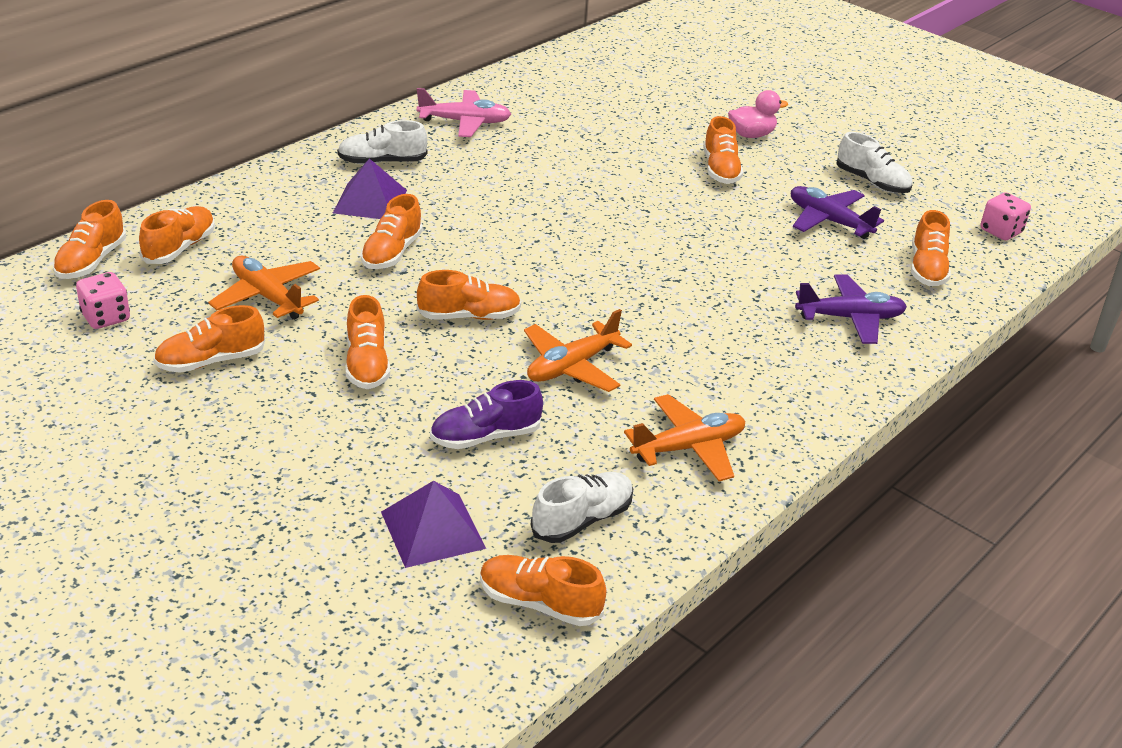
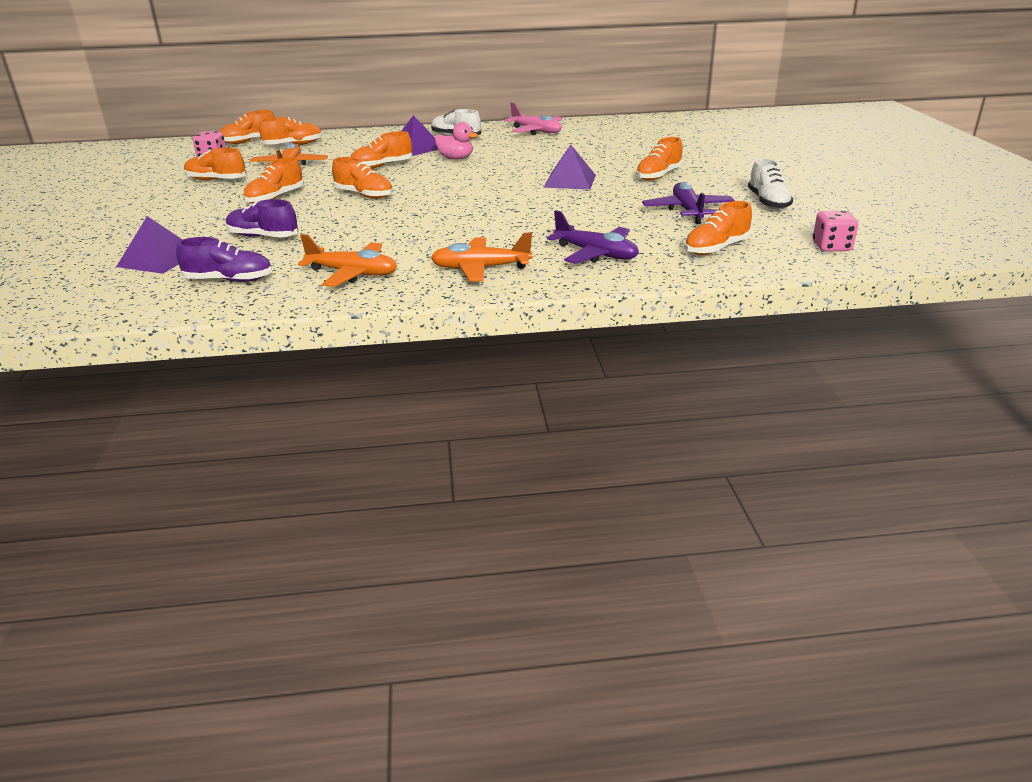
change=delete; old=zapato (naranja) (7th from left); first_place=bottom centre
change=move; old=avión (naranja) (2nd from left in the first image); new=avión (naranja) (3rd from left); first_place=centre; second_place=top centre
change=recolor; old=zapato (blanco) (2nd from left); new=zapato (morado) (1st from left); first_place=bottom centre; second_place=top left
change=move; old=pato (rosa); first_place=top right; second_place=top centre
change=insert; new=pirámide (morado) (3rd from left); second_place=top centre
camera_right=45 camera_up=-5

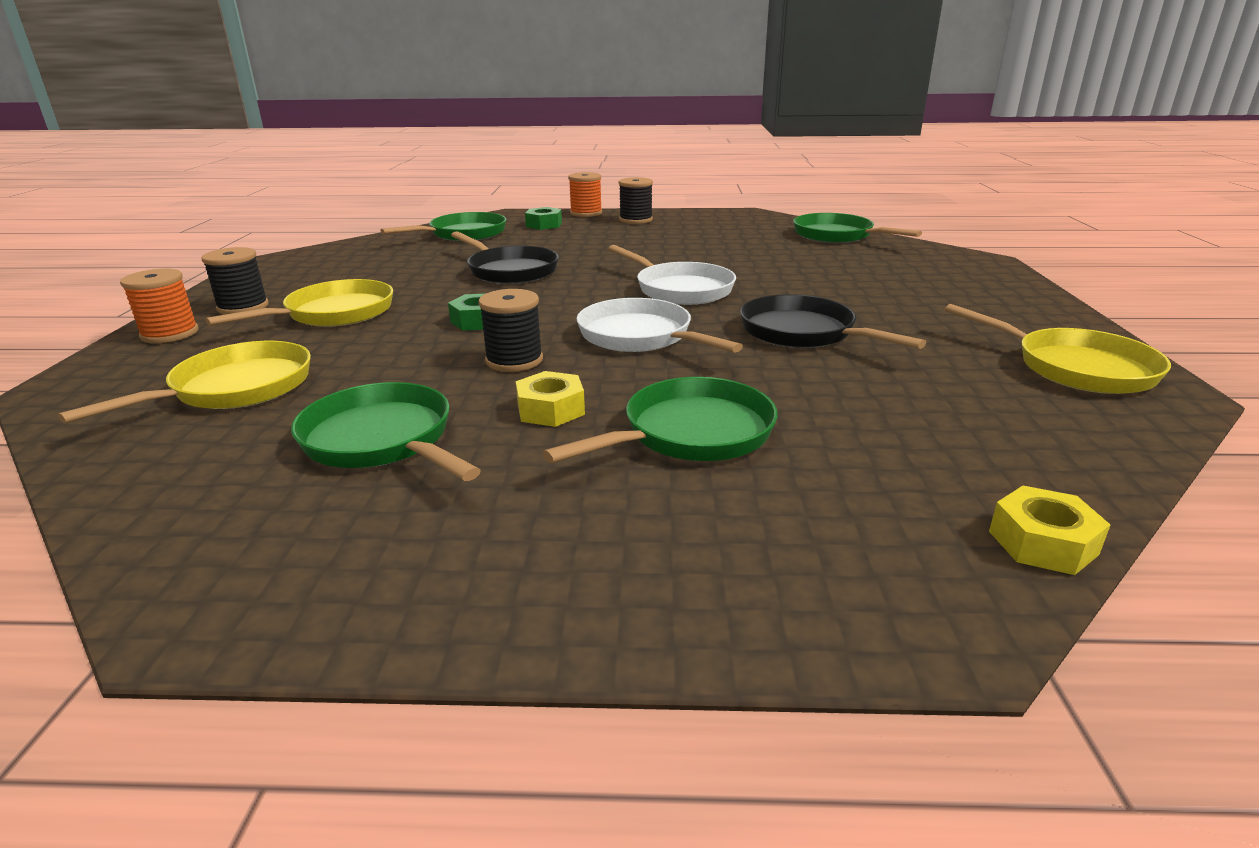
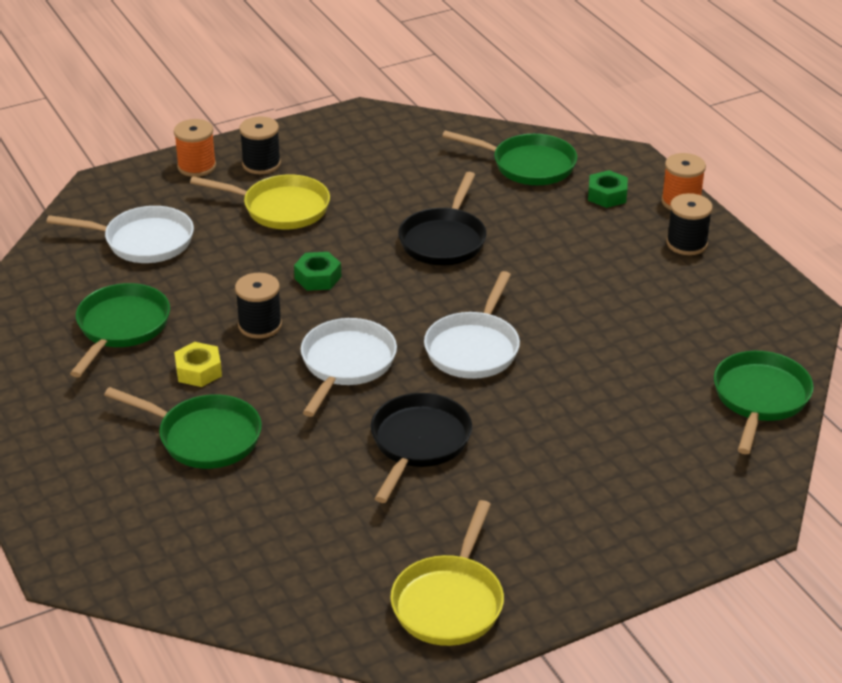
change=recolor; old=sartén (amarillo) (1st from left); new=sartén (blanco) (1st from left); first_place=middle left; second_place=middle left
change=delete; old=tuerca (amarillo) (2nd from left); first_place=middle right
camera_right=60 camera_up=10

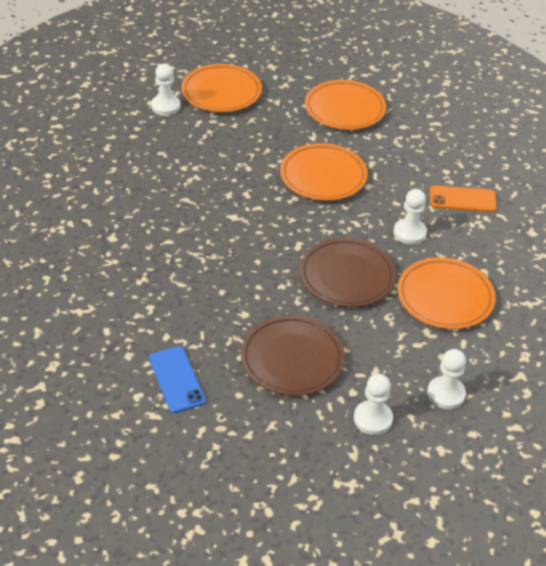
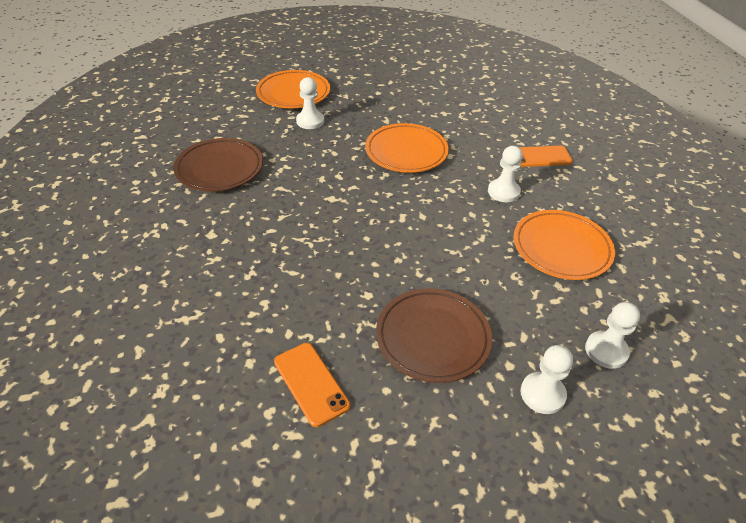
change=recolor; old=móvil (azul); new=móvil (naranja) (1st from left); first_place=bottom left; second_place=bottom centre
change=move; old=peón (blanco) (1st from left); first_place=top left; second_place=top centre
change=move; old=plato (marrón) (2nd from left in the first image); new=plato (marrón) (1st from left); first_place=centre; second_place=top left
change=delete; old=plato (naranja) (3rd from left); first_place=top centre
camera_right=-10 camera_up=0

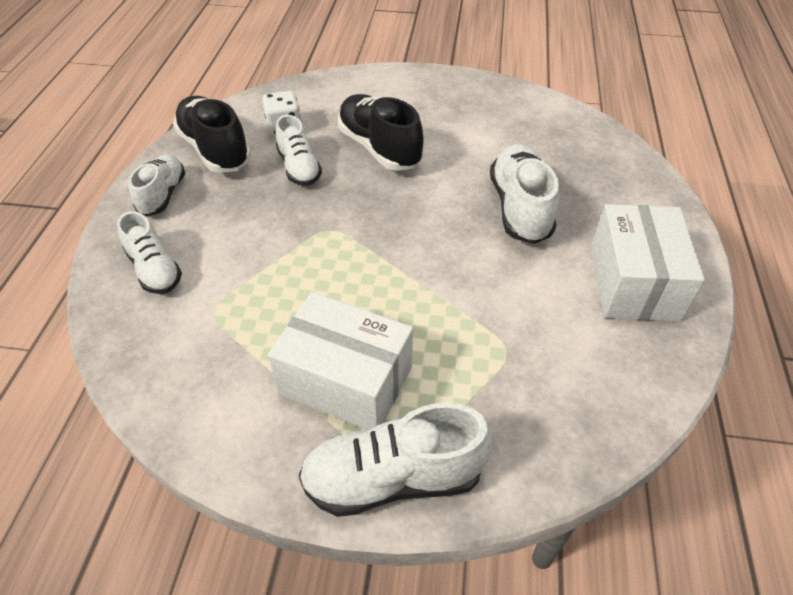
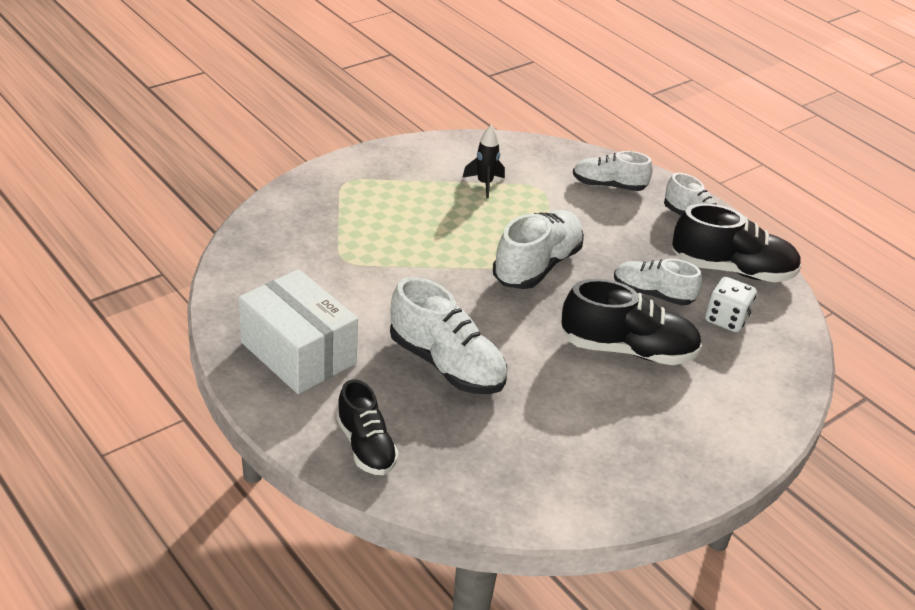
change=delete; old=caja (blanco) (1st from left); first_place=centre
change=move; old=zapato (blanco) (4th from left in the first image); new=zapato (blanco) (2nd from left); first_place=bottom centre; second_place=centre
change=insert; new=zapato (negro) (1st from left); second_place=bottom centre
change=insert; new=cohete (negro); second_place=top centre
camera_right=130 camera_up=-10

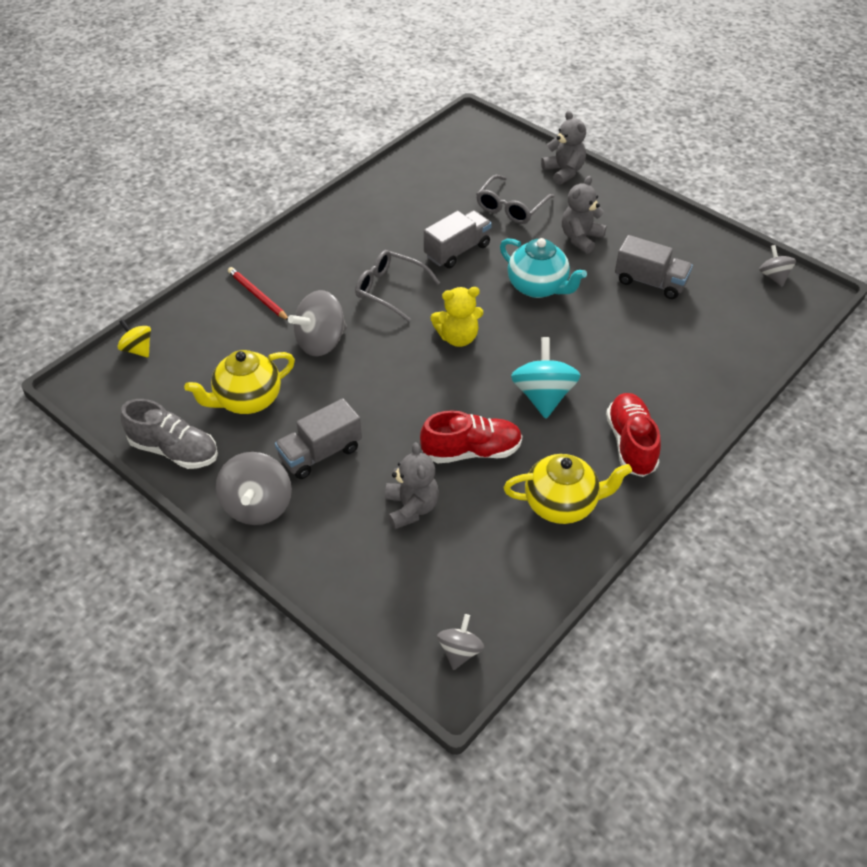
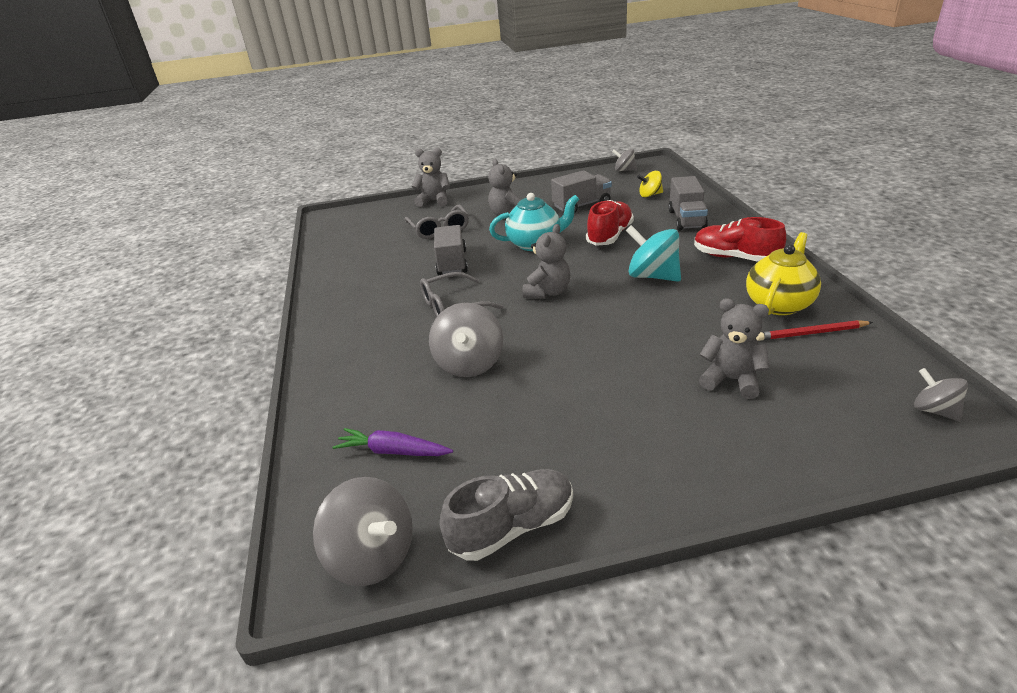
change=move; old=peonza (amarillo); first_place=middle left; second_place=top centre
change=delete; old=tetera (amarillo) (1st from left); first_place=middle left
change=move; old=peonza (gris) (1st from left); first_place=middle left; second_place=bottom centre
change=move; old=lápiz (rojo); first_place=middle left; second_place=middle right
change=move; old=camión (gris) (1st from left in the first image); new=camión (gris) (3rd from left); first_place=centre; second_place=top right
change=move; old=zapato (rojo) (1st from left); first_place=centre; second_place=top centre
change=recolor; old=osito (amarillo); new=osito (gris) (3rd from left); first_place=centre; second_place=centre
change=insert; new=zanahoria (morado); second_place=centre
camera_right=-50 camera_up=-15

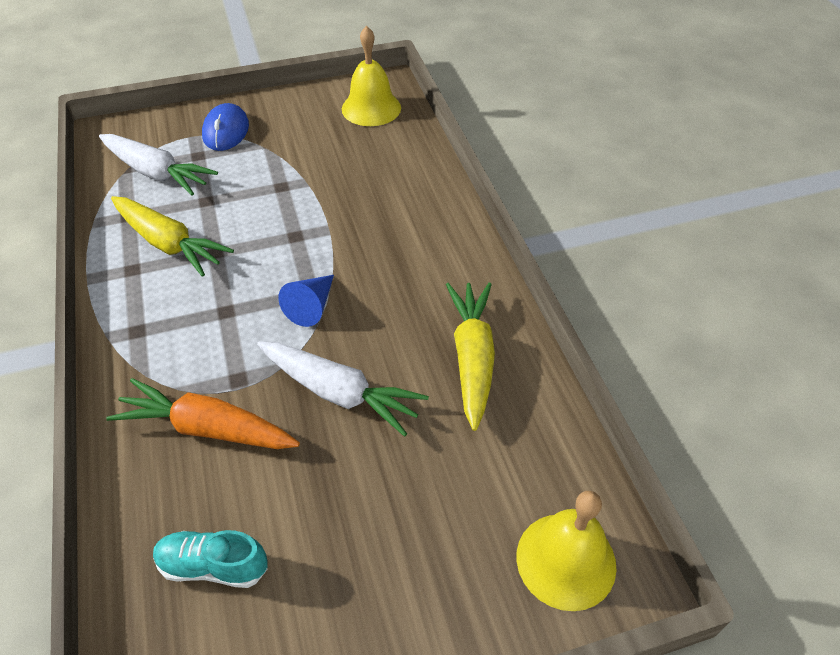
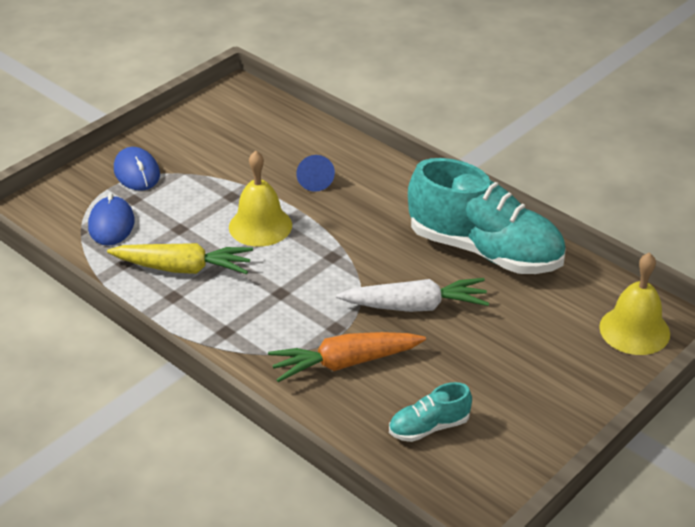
change=replace; old=zanahoria (blanco) (1st from left); new=ratón (azul) (1st from left); first_place=top left; second_place=middle left
change=move; old=cono (azul); first_place=centre; second_place=top centre
change=move; old=campana (amarillo) (1st from left); first_place=top centre; second_place=centre
change=replace; old=zanahoria (amarillo) (2nd from left); new=zapato (turquesa) (2nd from left); first_place=centre; second_place=middle right
camera_right=-30 camera_up=-10

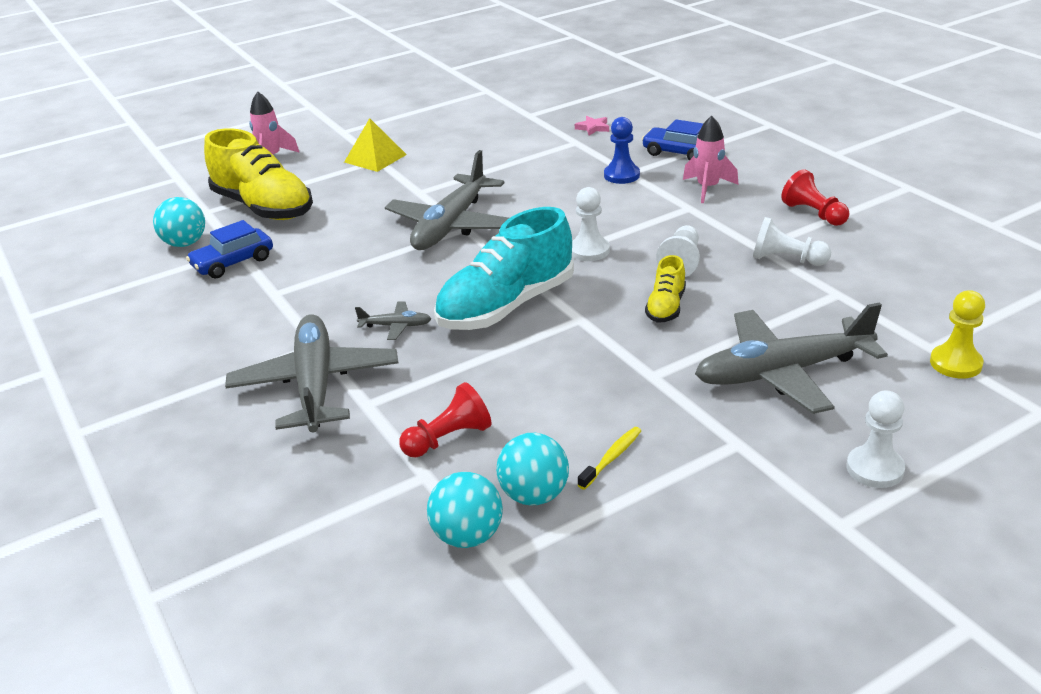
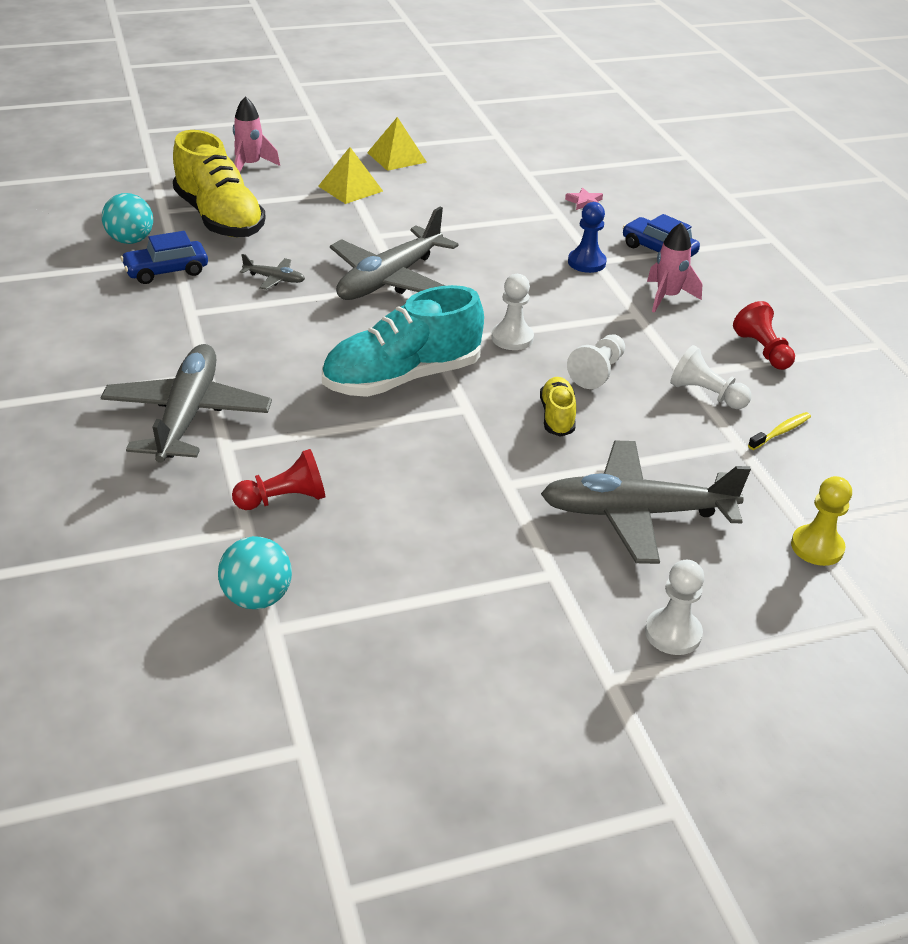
change=move; old=avión (gris) (2nd from left); first_place=centre; second_place=top left
change=delete; old=pelota (turquesa) (3rd from left); first_place=bottom centre
change=move; old=cepillo de dientes (amarillo); first_place=centre; second_place=middle right
change=rotate; old=zapato (amarillo) (2nd from left); first_place=centre; second_place=centre; degrees=150
change=insert; new=pirámide (amarillo) (2nd from left); second_place=top centre
camera_right=10 camera_up=5

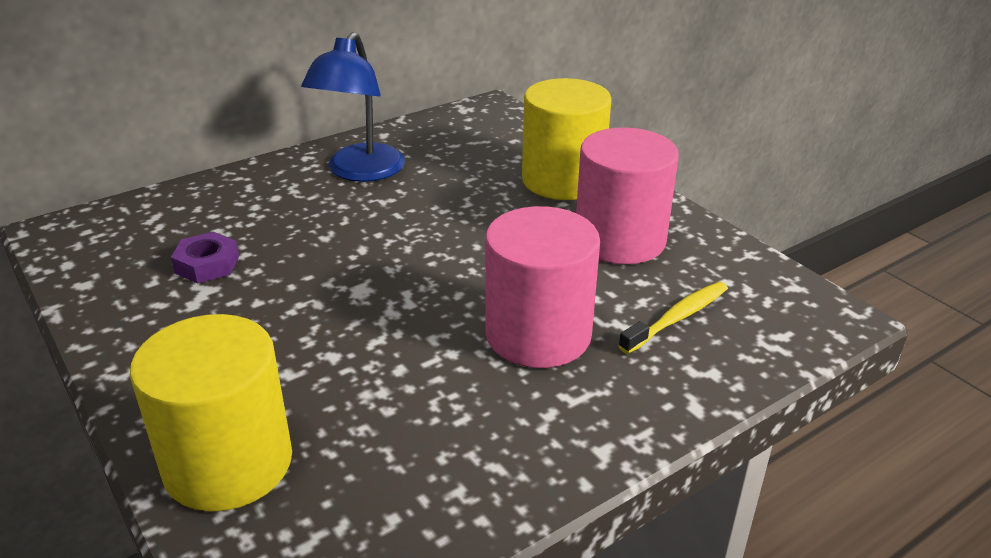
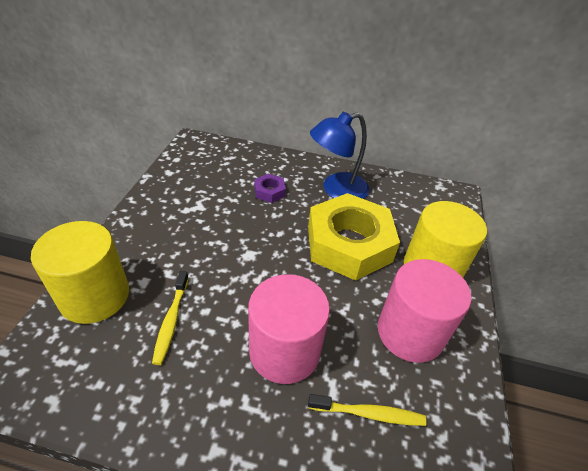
change=move; old=tuerca (morado); first_place=middle left; second_place=centre
change=insert; new=cepillo de dientes (amarillo) (1st from left); second_place=bottom left
change=insert; new=tuerca (amarillo); second_place=centre
camera_right=45 camera_up=10

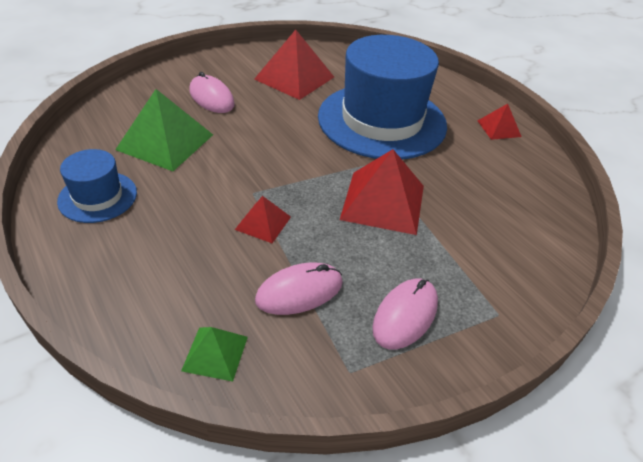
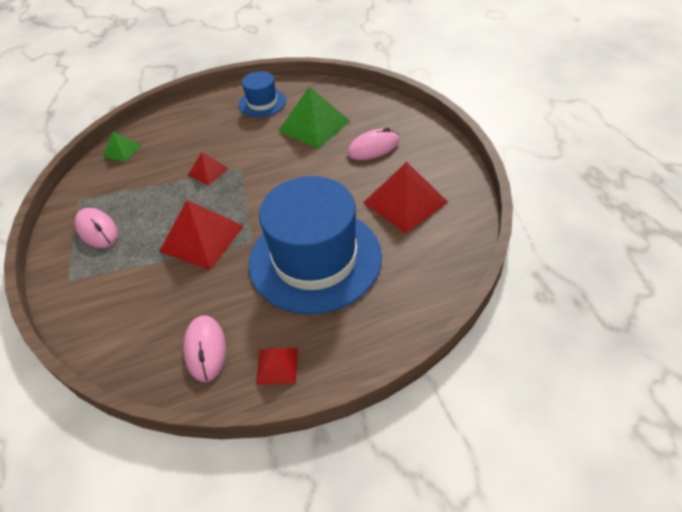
change=move; old=ratón (rosa) (2nd from left); first_place=centre; second_place=bottom left
camera_right=110 camera_up=5

